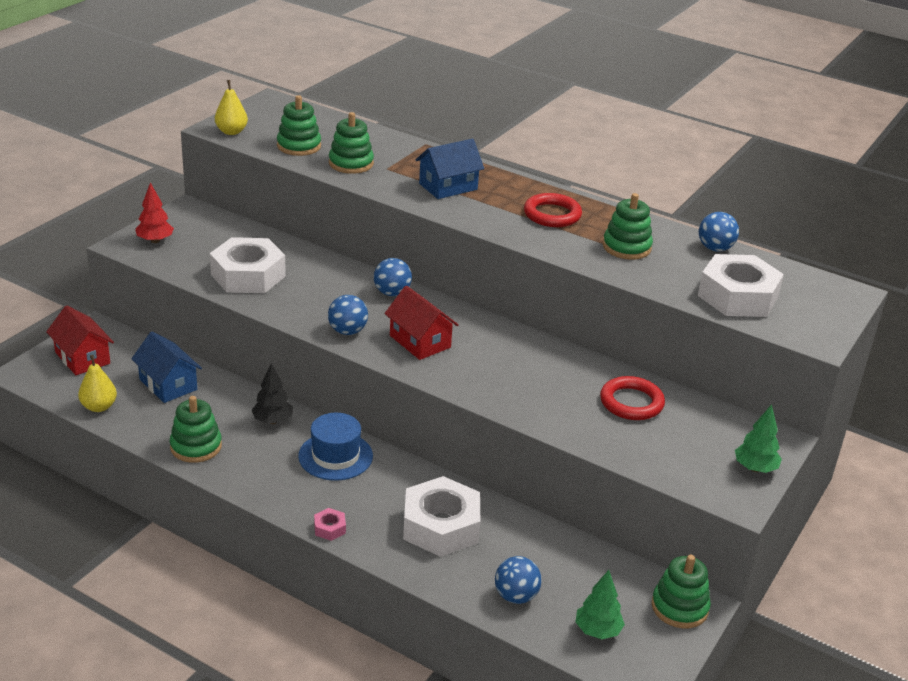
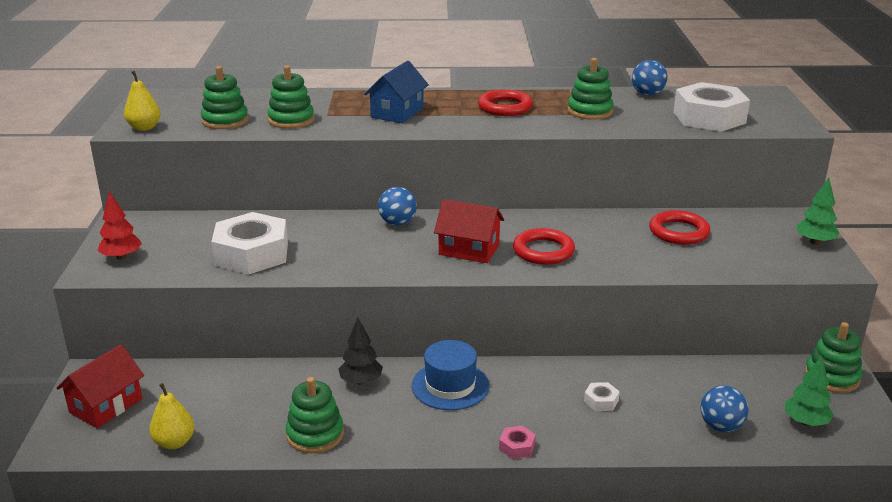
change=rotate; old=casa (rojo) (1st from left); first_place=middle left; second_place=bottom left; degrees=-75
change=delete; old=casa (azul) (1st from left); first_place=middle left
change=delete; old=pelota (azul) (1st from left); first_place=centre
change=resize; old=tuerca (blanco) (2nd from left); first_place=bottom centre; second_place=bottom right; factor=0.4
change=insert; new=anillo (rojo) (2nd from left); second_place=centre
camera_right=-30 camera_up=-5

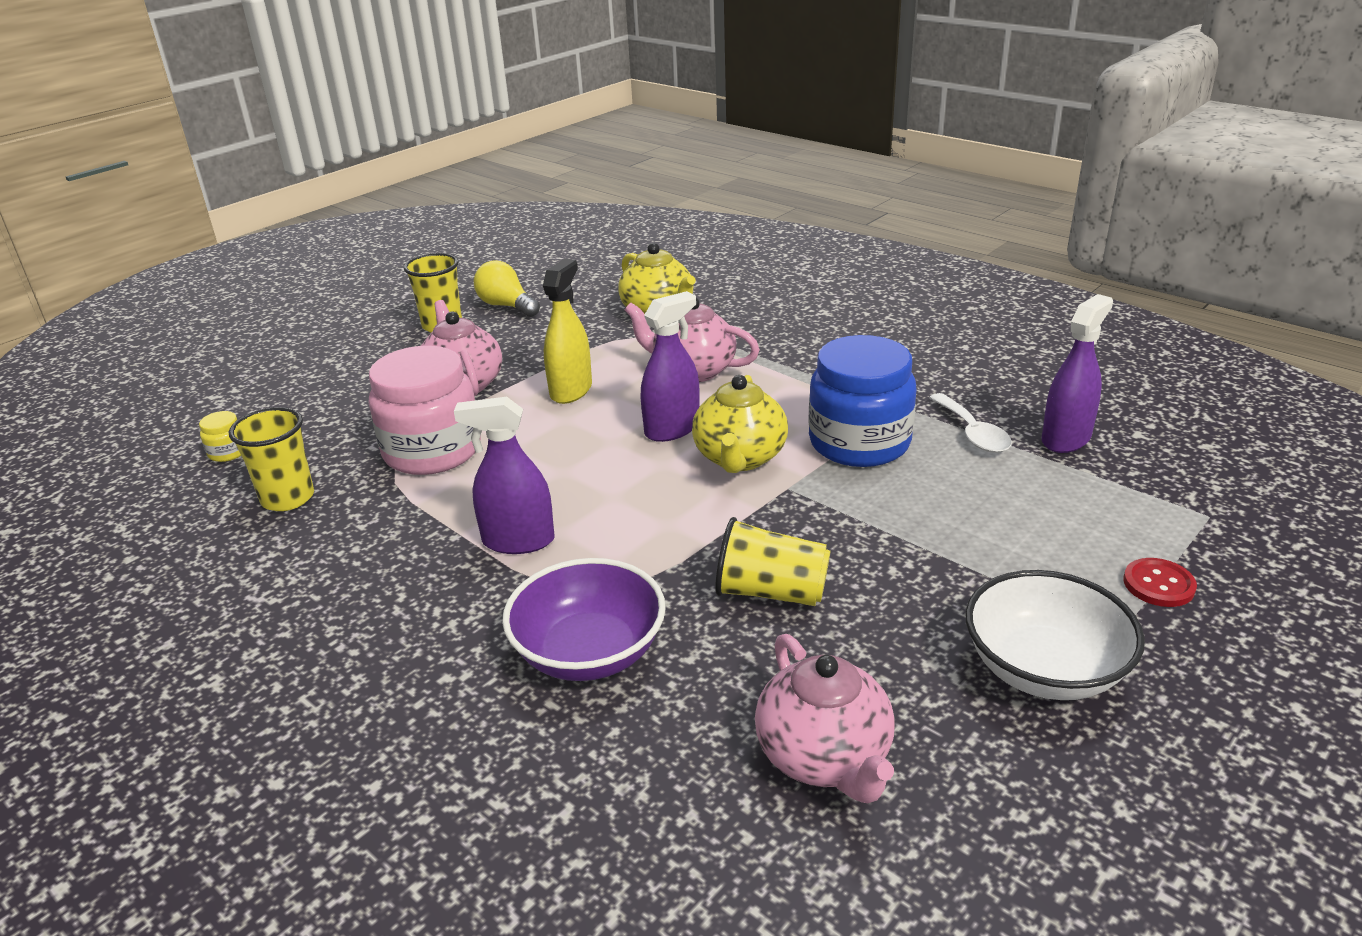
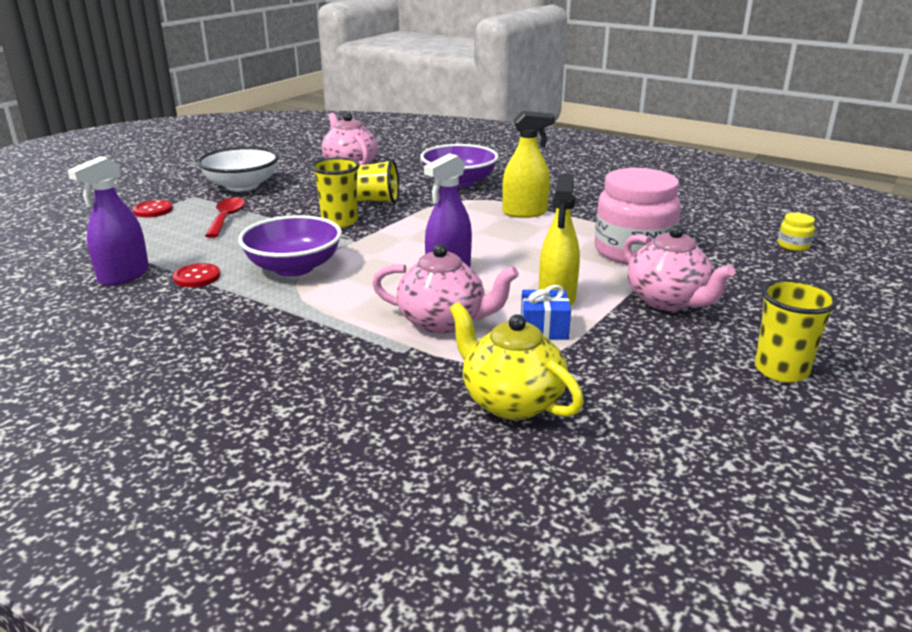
change=move; old=vaso (amarillo) (1st from left); first_place=middle left; second_place=top centre
change=recolor; old=pulverizador (morado) (1st from left); new=pulverizador (amarillo) (1st from left); first_place=centre; second_place=top centre
change=delete; old=bombilla (amarillo); first_place=top centre
change=delete; old=tetera (amarillo) (2nd from left); first_place=centre
change=replace; old=tarro (azul); new=cuenco (morado) (1st from left); first_place=centre; second_place=middle left
change=replace; old=cuchara (blanco); new=botón (rojo) (2nd from left); first_place=middle right; second_place=middle left
change=insert; new=cuchara (rojo); second_place=middle left
change=insert; new=regalo (azul); second_place=centre
camera_right=170 camera_up=-5

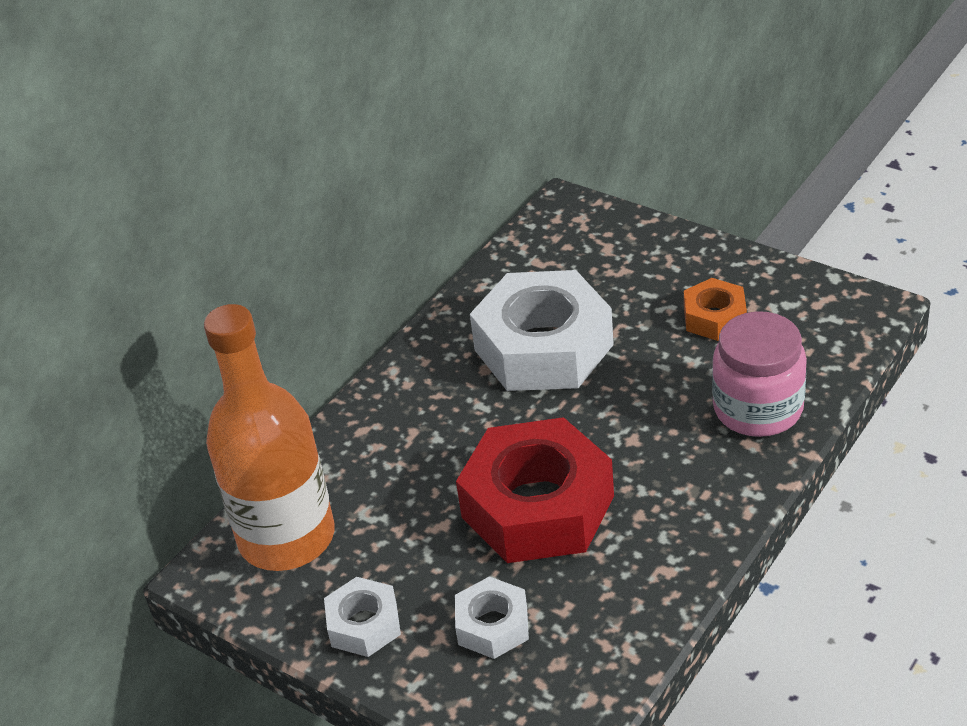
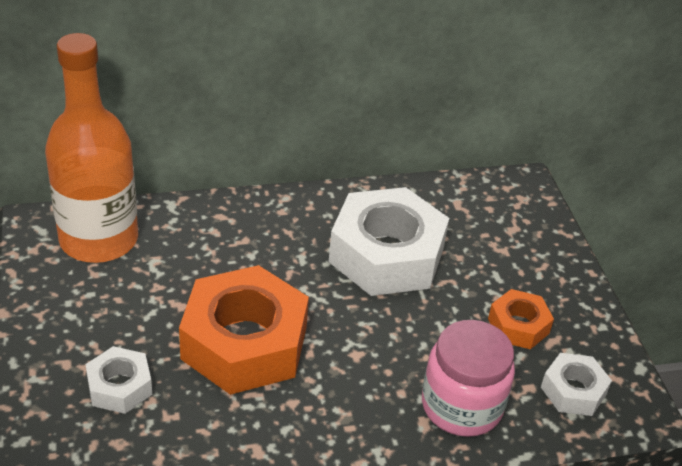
change=move; old=tuerca (blanco) (1st from left in the first image); new=tuerca (blanco) (3rd from left); first_place=bottom centre; second_place=bottom right
change=recolor; old=tuerca (rojo); new=tuerca (naranja) (1st from left); first_place=bottom centre; second_place=bottom centre
camera_right=35 camera_up=0

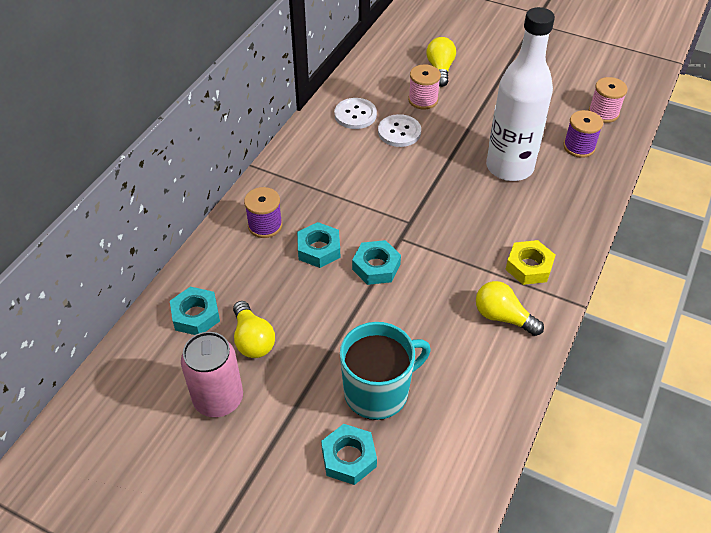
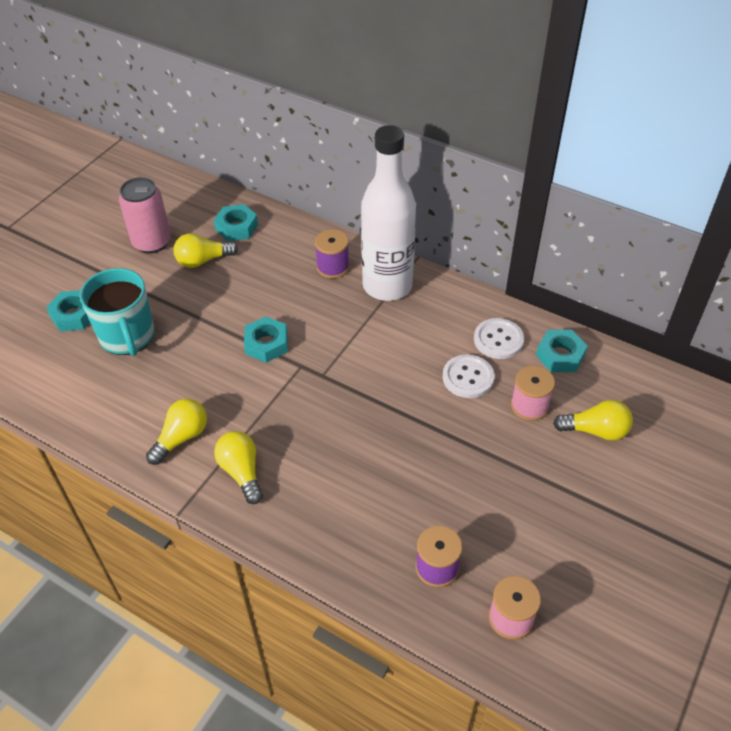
change=move; old=tuerca (turquesa) (2nd from left in the first image); new=tuerca (turquesa) (4th from left); first_place=centre; second_place=middle right
change=move; old=botella (blanco); first_place=top right; second_place=top centre
change=replace; old=tuerca (amarillo); new=bombilla (amarillo) (3rd from left); first_place=middle right; second_place=middle left
camera_right=95 camera_up=0

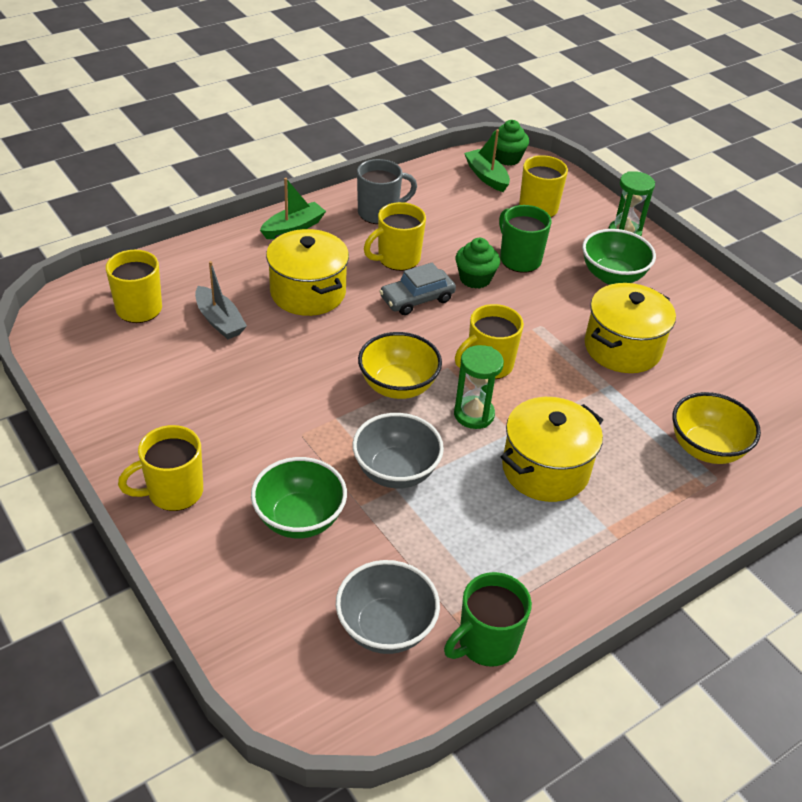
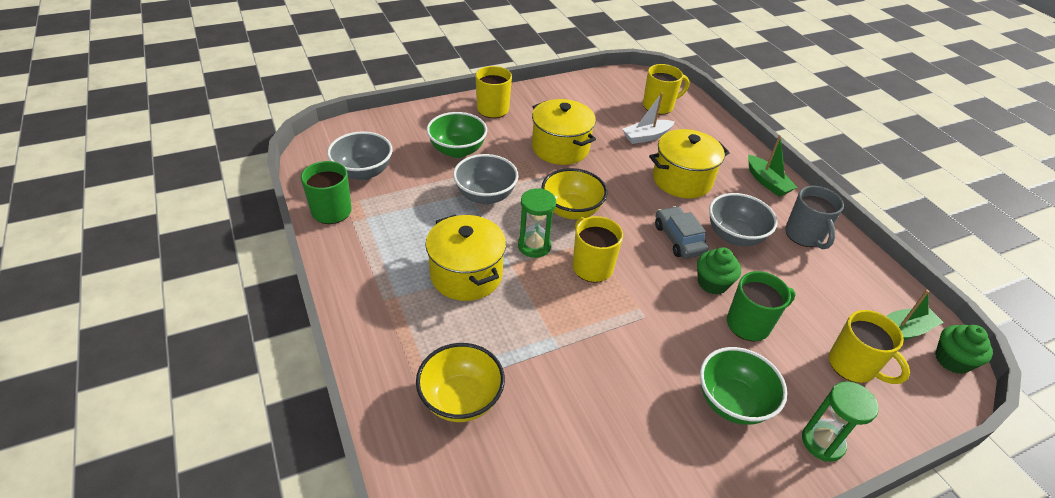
change=recolor; old=barco (gris); new=barco (blanco); first_place=middle left; second_place=top centre
change=replace; old=taza (amarillo) (3rd from left); new=cuenco (gris) (3rd from left); first_place=top centre; second_place=middle right
change=move; old=olla (amarillo) (3rd from left in the first image); new=olla (amarillo) (2nd from left); first_place=middle right; second_place=top centre
camera_right=100 camera_up=0

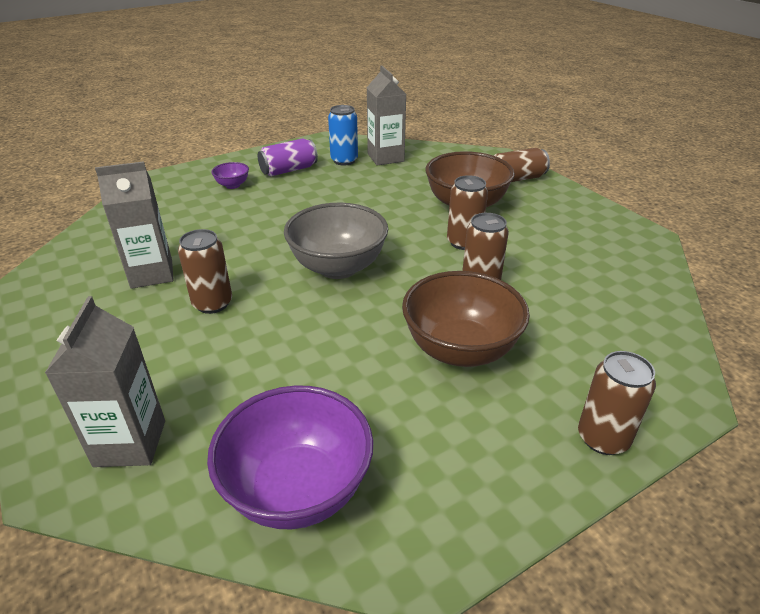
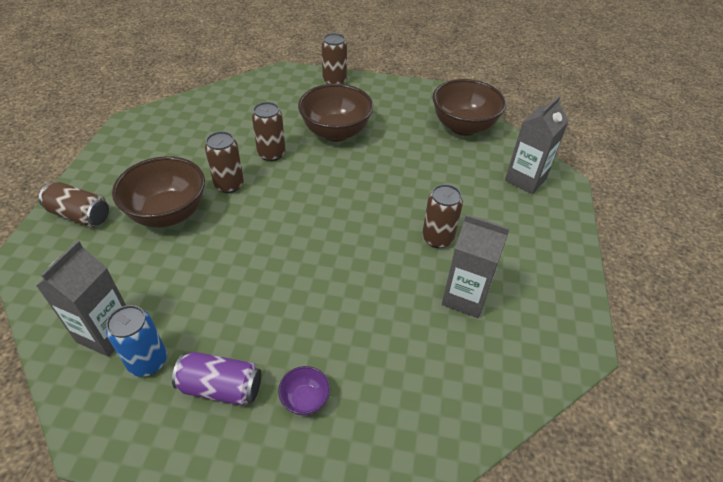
change=recolor; old=cuenco (morado) (2nd from left); new=cuenco (marrón) (3rd from left); first_place=bottom centre; second_place=top centre
change=delete; old=cuenco (gris); first_place=centre
camera_right=-140 camera_up=10

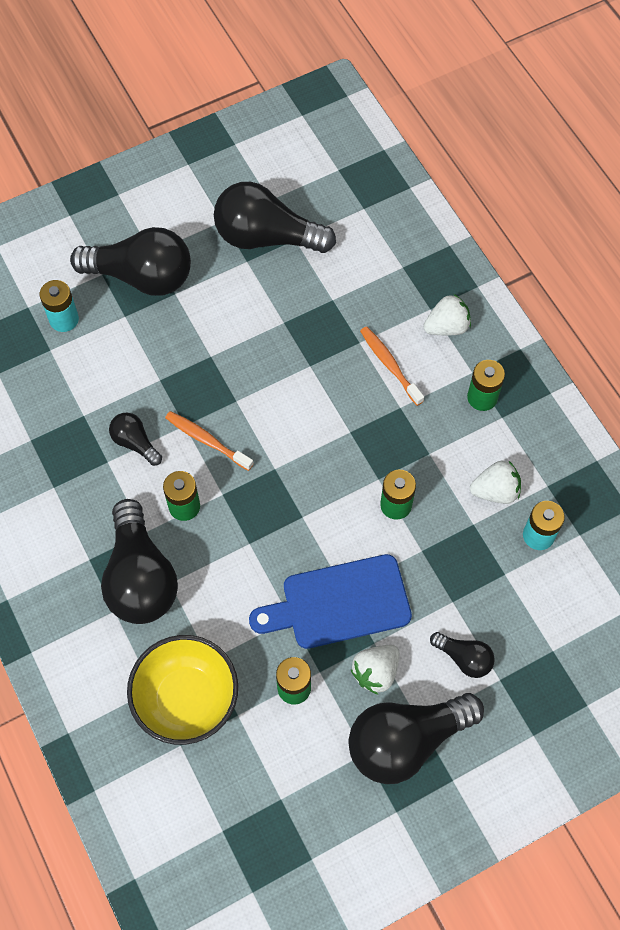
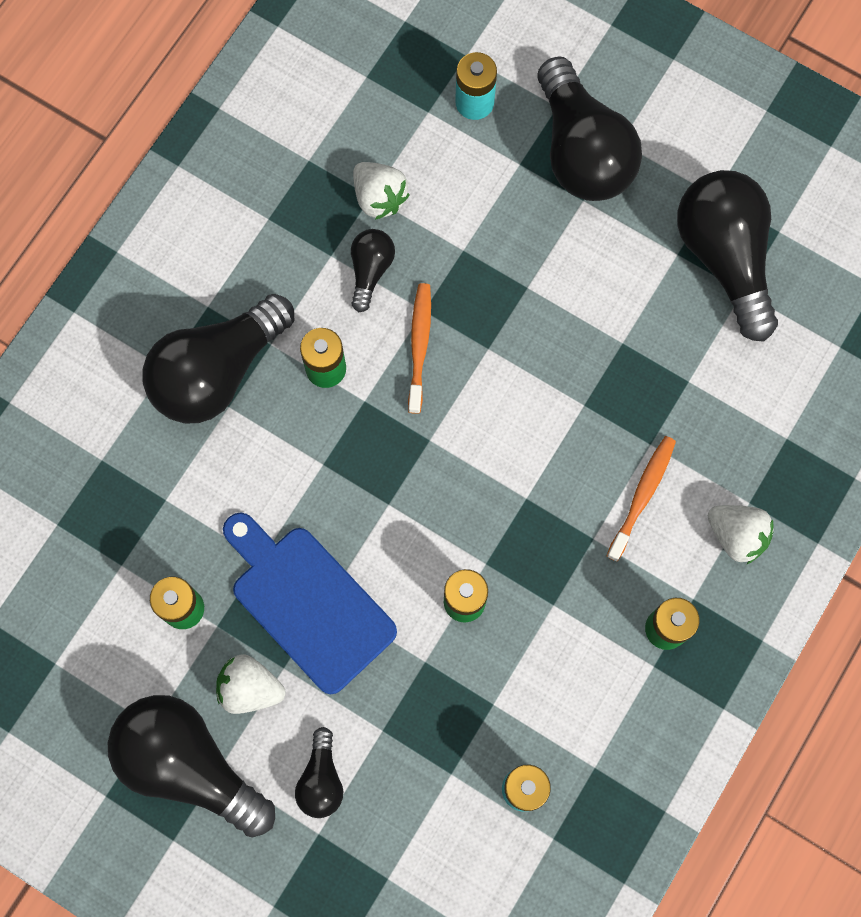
change=delete; old=cuenco (amarillo); first_place=bottom left
change=move; old=fresa (blanco) (3rd from left in the first image); new=fresa (blanco) (2nd from left); first_place=middle right; second_place=top centre
camera_right=60 camera_up=10

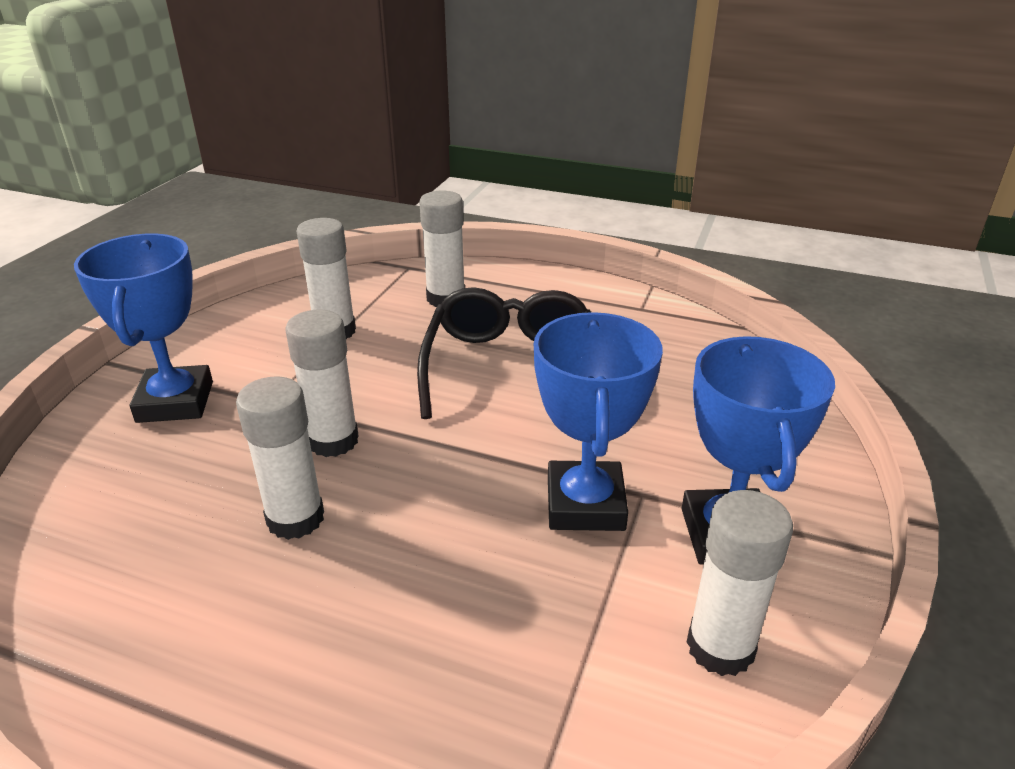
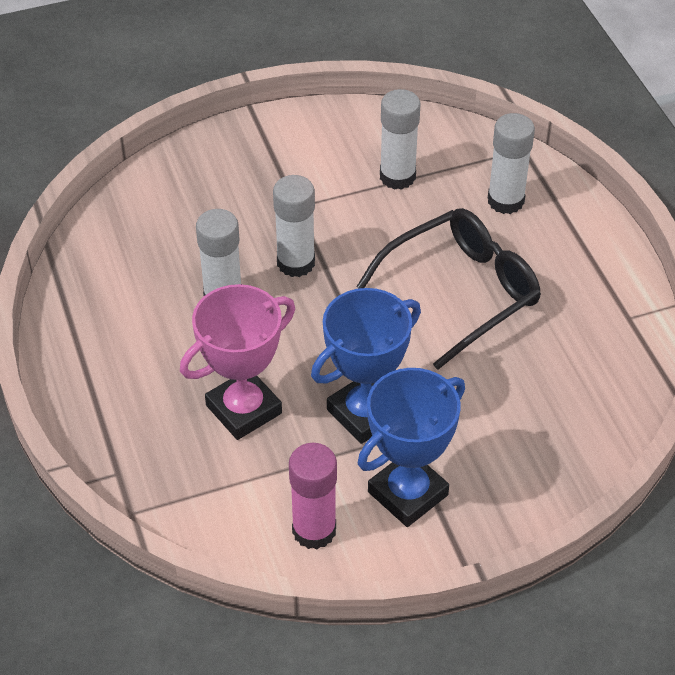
change=delete; old=trofeo (azul) (1st from left); first_place=middle left
change=recolor; old=barra de pegamento (blanco) (5th from left); new=barra de pegamento (rosa); first_place=bottom right; second_place=bottom centre
change=insert; new=trofeo (rosa); second_place=centre
camera_right=50 camera_up=15

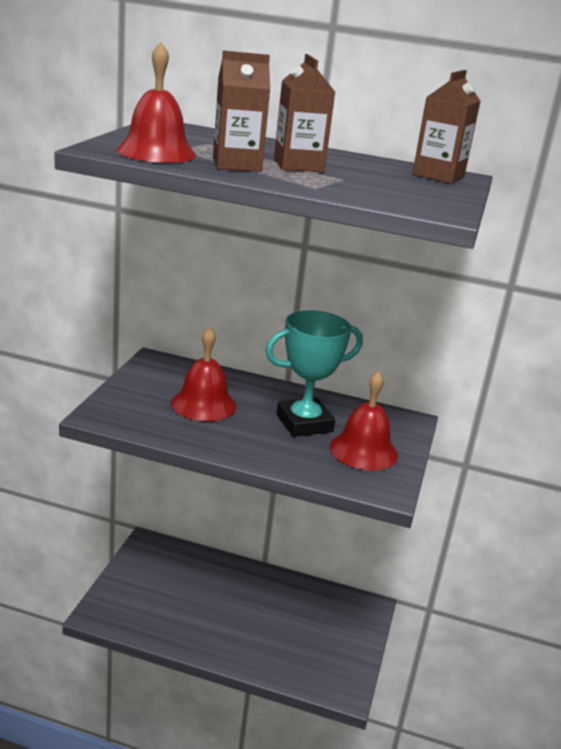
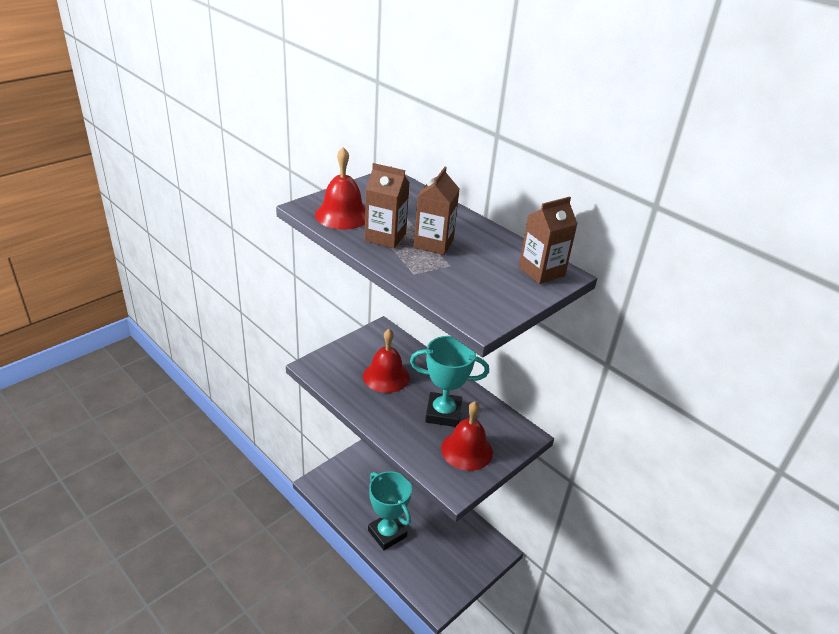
change=insert; new=trofeo (turquesa) (1st from left); second_place=bottom centre
camera_right=30 camera_up=10

